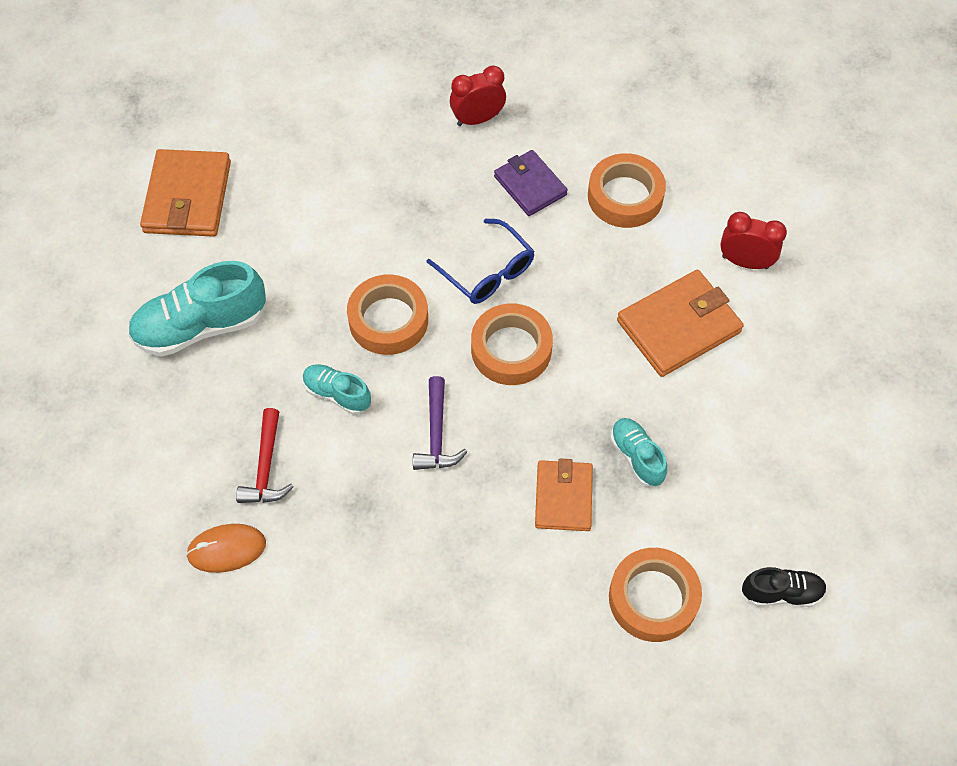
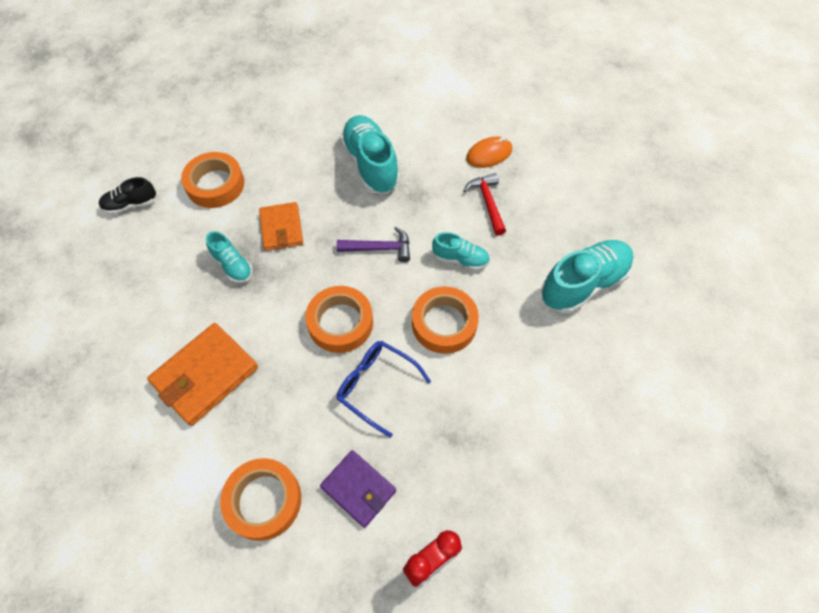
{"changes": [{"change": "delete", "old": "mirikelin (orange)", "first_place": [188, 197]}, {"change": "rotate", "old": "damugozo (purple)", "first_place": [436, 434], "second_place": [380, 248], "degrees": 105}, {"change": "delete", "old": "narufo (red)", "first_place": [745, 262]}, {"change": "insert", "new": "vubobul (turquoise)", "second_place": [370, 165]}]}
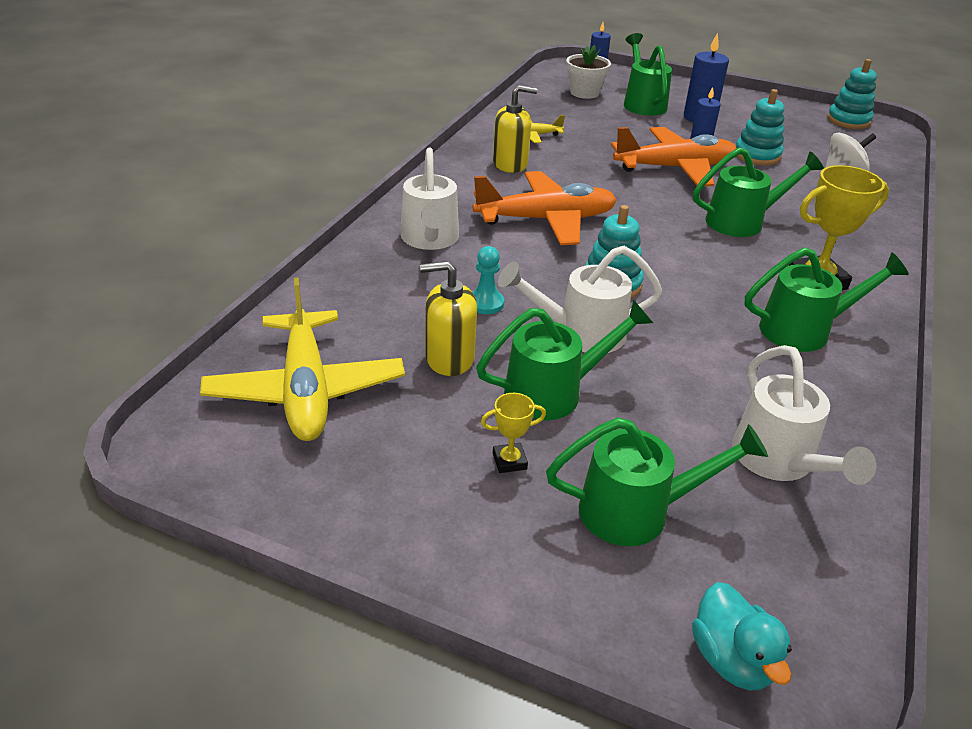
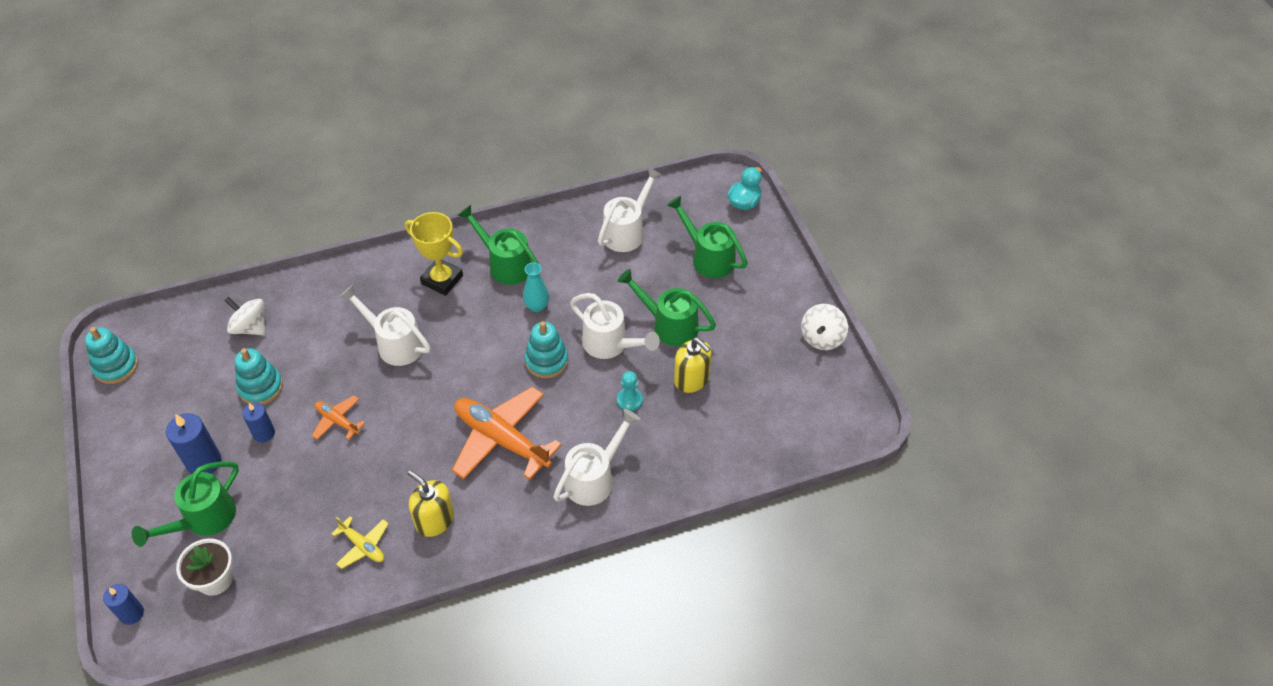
{"changes": [{"change": "delete", "old": "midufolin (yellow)", "first_place": [306, 389]}, {"change": "delete", "old": "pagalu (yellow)", "first_place": [509, 461]}, {"change": "resize", "old": "midufolin (orange)", "first_place": [675, 168], "second_place": [337, 421], "factor": 0.49}, {"change": "recolor", "old": "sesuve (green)", "new": "sesuve (white)", "first_place": [742, 222], "second_place": [395, 343]}, {"change": "insert", "new": "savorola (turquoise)", "second_place": [537, 306]}, {"change": "insert", "new": "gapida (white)", "second_place": [822, 338]}]}
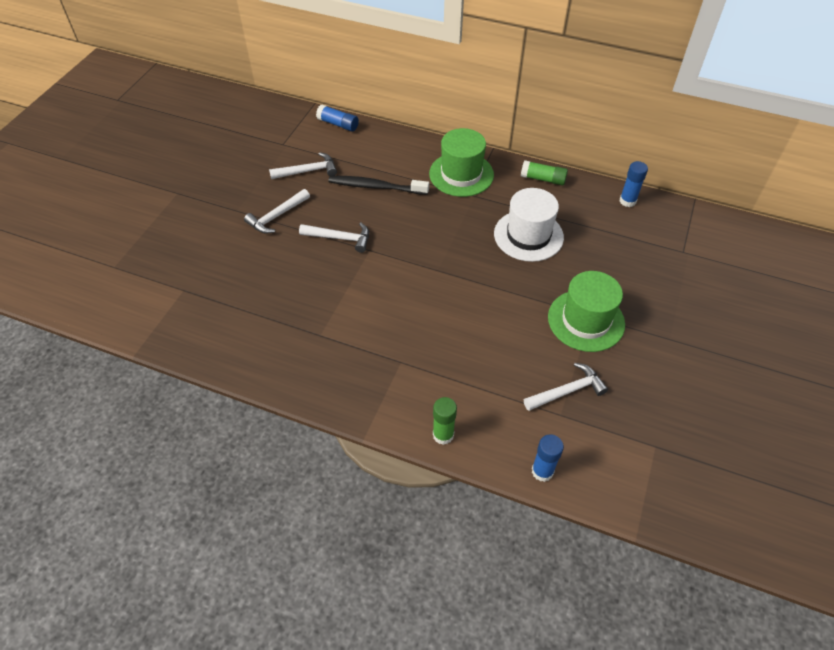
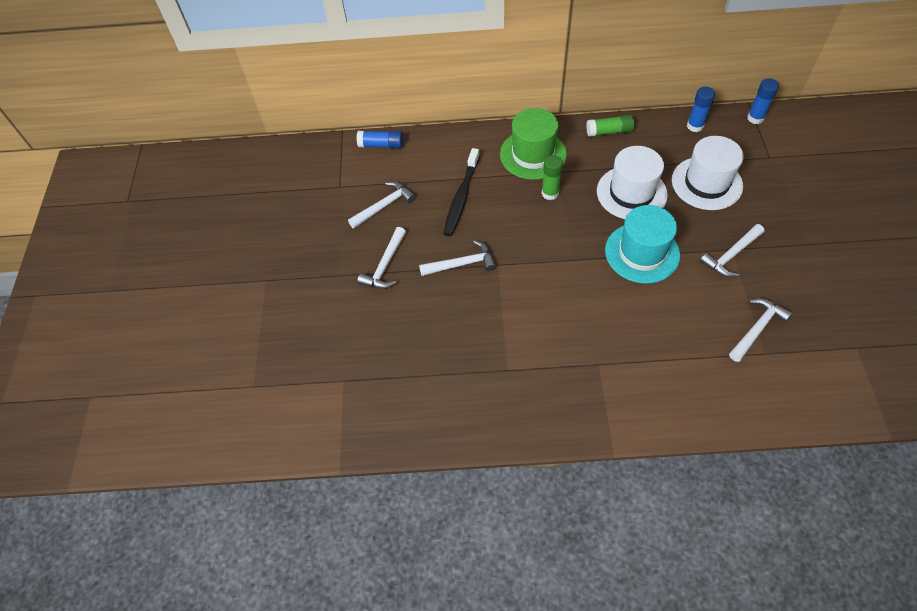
{"changes": [{"change": "rotate", "old": "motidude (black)", "first_place": [376, 187], "second_place": [461, 197], "degrees": -60}, {"change": "move", "old": "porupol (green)", "first_place": [443, 435], "second_place": [550, 193]}, {"change": "move", "old": "porupol (blue)", "first_place": [542, 471], "second_place": [755, 118]}, {"change": "replace", "old": "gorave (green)", "new": "damugozo (white)", "first_place": [586, 320], "second_place": [731, 255]}, {"change": "insert", "new": "gorave (turquoise)", "second_place": [642, 253]}, {"change": "insert", "new": "gorave (white)", "second_place": [706, 183]}]}
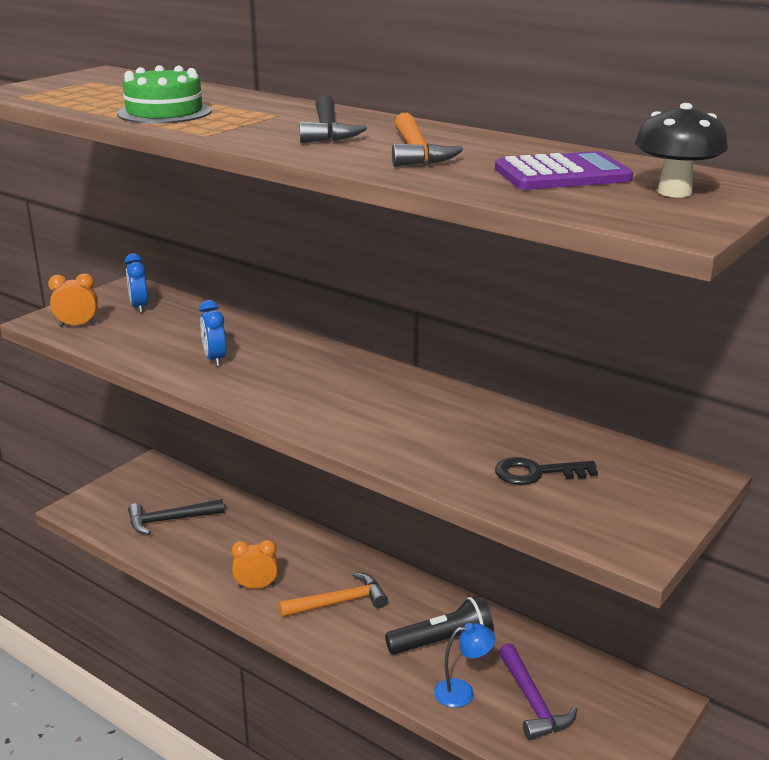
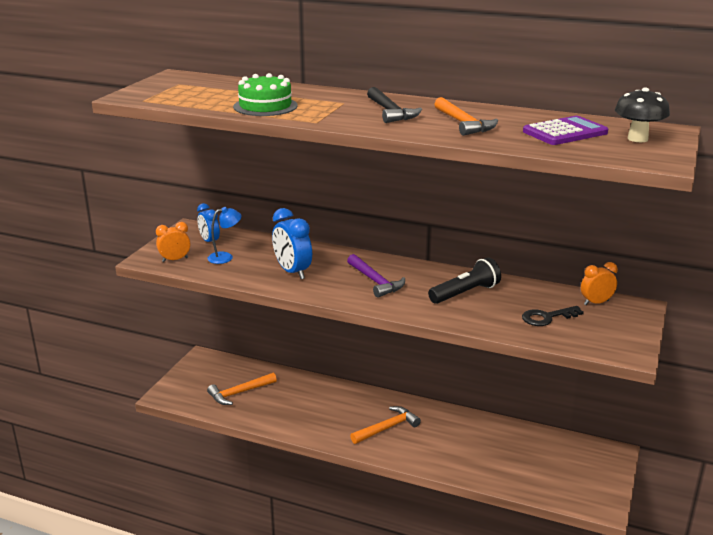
{"changes": [{"change": "recolor", "old": "damugozo (black)", "new": "damugozo (orange)", "first_place": [169, 520], "second_place": [239, 393]}, {"change": "resize", "old": "narufo (blue)", "first_place": [215, 359], "second_place": [292, 272], "factor": 1.56}, {"change": "move", "old": "narufo (orange)", "first_place": [256, 586], "second_place": [596, 303]}, {"change": "move", "old": "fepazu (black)", "first_place": [442, 641], "second_place": [465, 293]}, {"change": "move", "old": "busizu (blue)", "first_place": [462, 692], "second_place": [225, 257]}, {"change": "move", "old": "damugozo (purple)", "first_place": [532, 702], "second_place": [375, 281]}]}
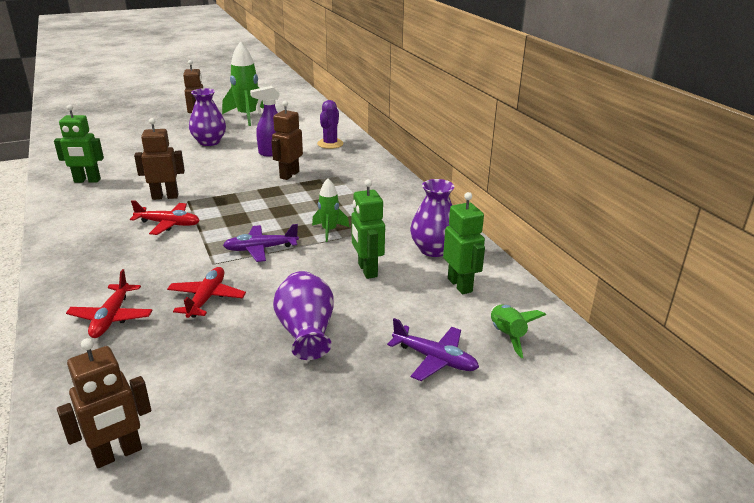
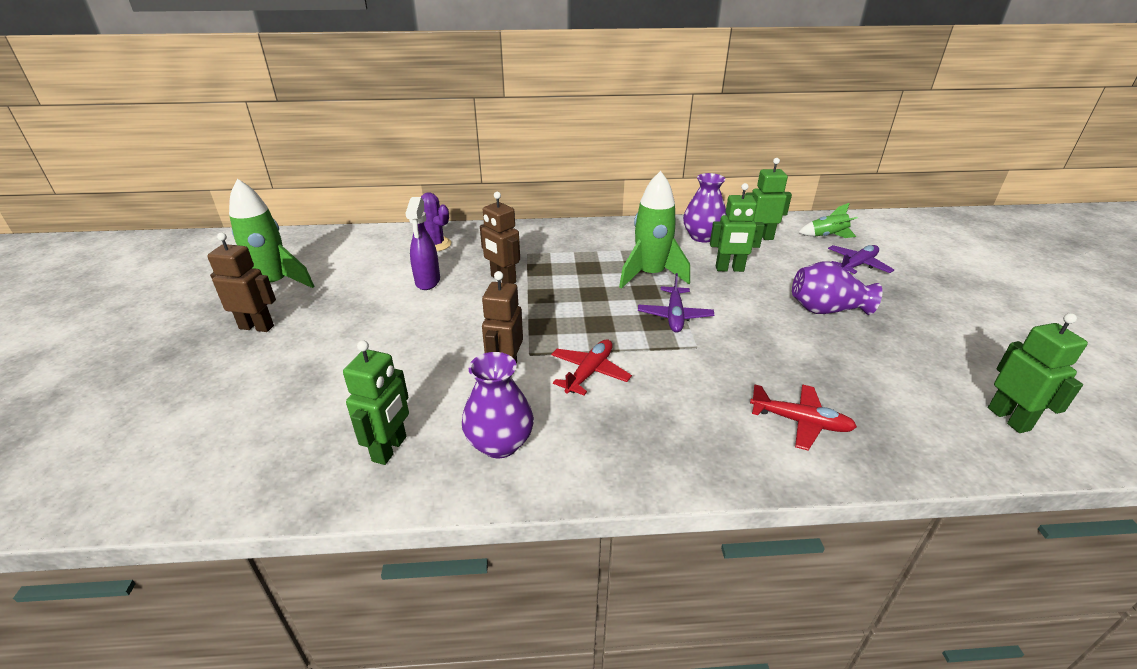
{"changes": [{"change": "recolor", "old": "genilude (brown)", "new": "genilude (green)", "first_place": [118, 454], "second_place": [1009, 419]}, {"change": "delete", "old": "midufolin (red)", "first_place": [207, 298]}, {"change": "move", "old": "savorola (purple)", "first_place": [209, 142], "second_place": [500, 443]}, {"change": "resize", "old": "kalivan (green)", "first_place": [329, 231], "second_place": [650, 275], "factor": 1.84}]}
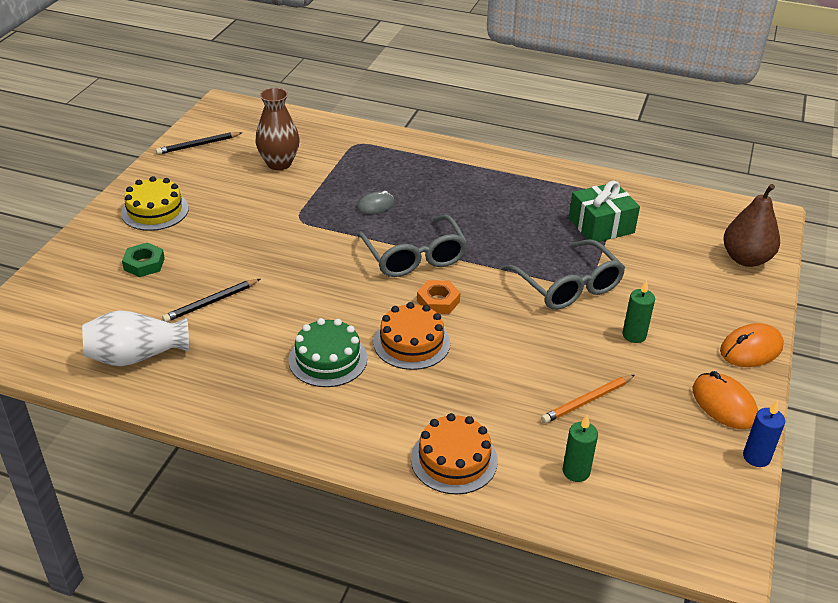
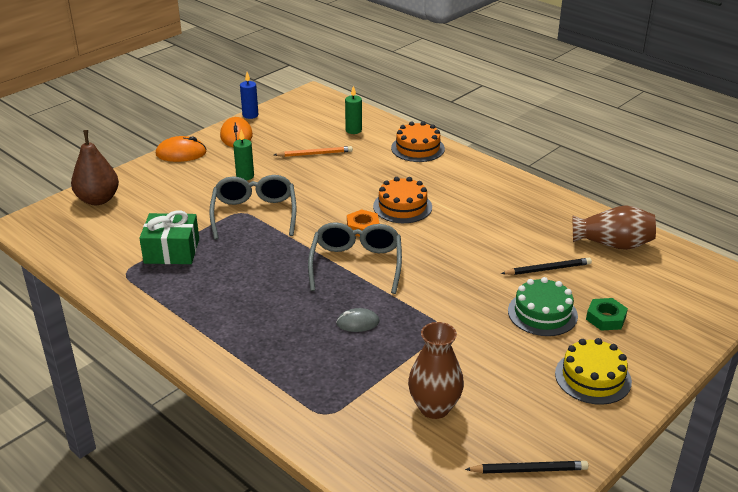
{"changes": [{"change": "recolor", "old": "savorola (white)", "new": "savorola (brown)", "first_place": [136, 356], "second_place": [613, 244]}, {"change": "move", "old": "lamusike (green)", "first_place": [328, 359], "second_place": [542, 313]}]}
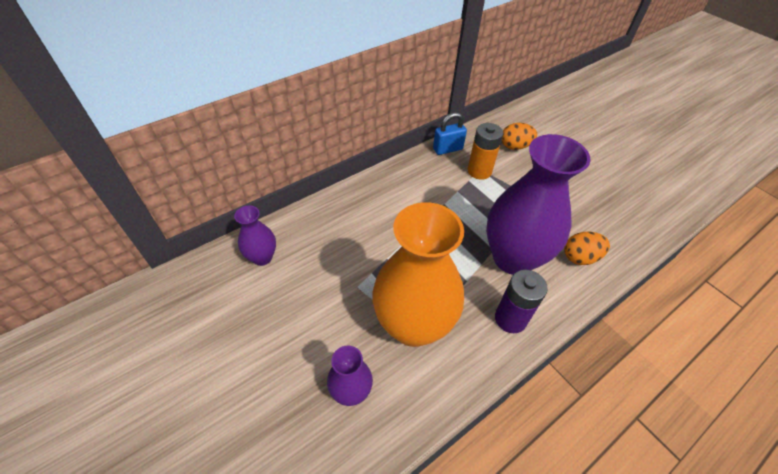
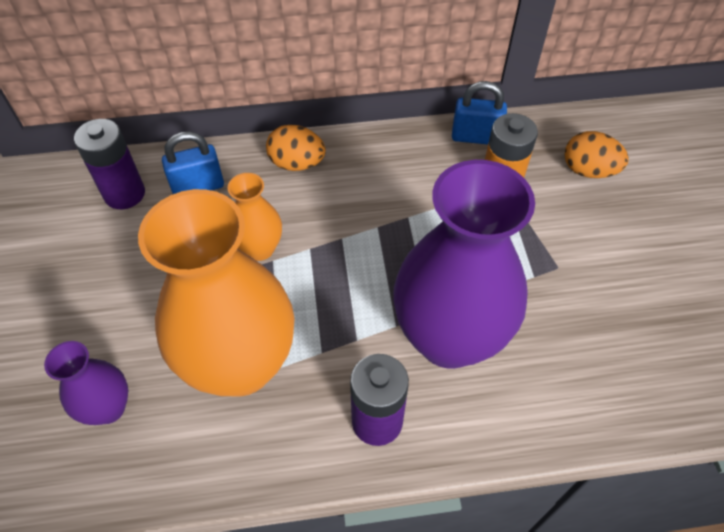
{"changes": [{"change": "replace", "old": "savorola (purple)", "new": "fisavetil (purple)", "first_place": [262, 257], "second_place": [124, 194]}, {"change": "move", "old": "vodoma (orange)", "first_place": [580, 257], "second_place": [297, 163]}, {"change": "insert", "new": "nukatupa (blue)", "second_place": [198, 186]}, {"change": "insert", "new": "savorola (orange)", "second_place": [260, 249]}]}
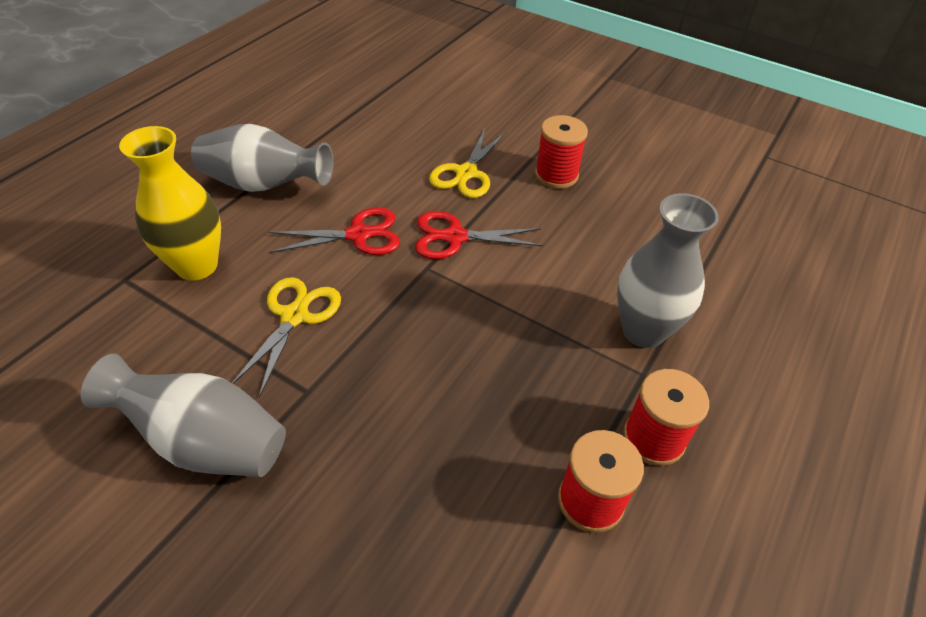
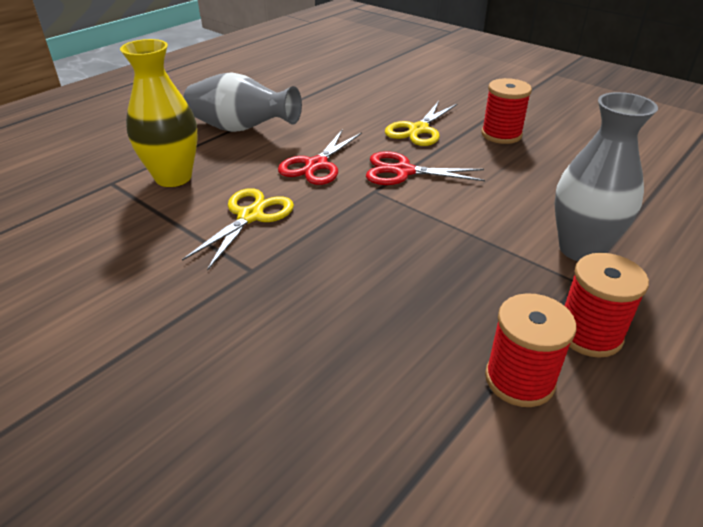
{"changes": [{"change": "delete", "old": "savorola (grey)", "first_place": [204, 441]}, {"change": "rotate", "old": "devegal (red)", "first_place": [358, 235], "second_place": [316, 165], "degrees": 120}]}
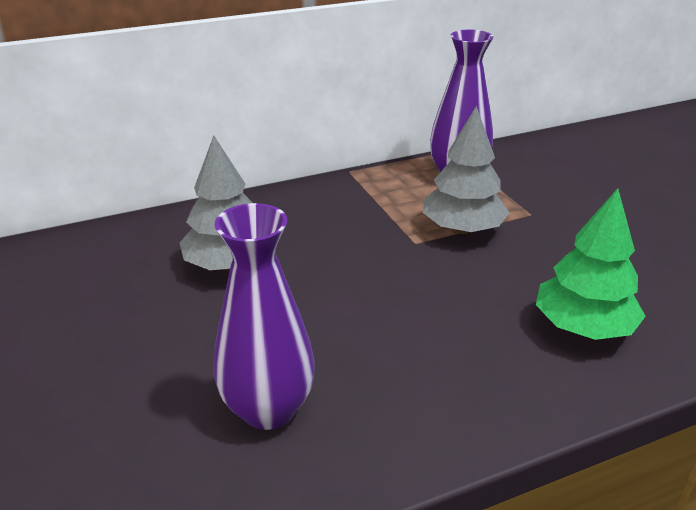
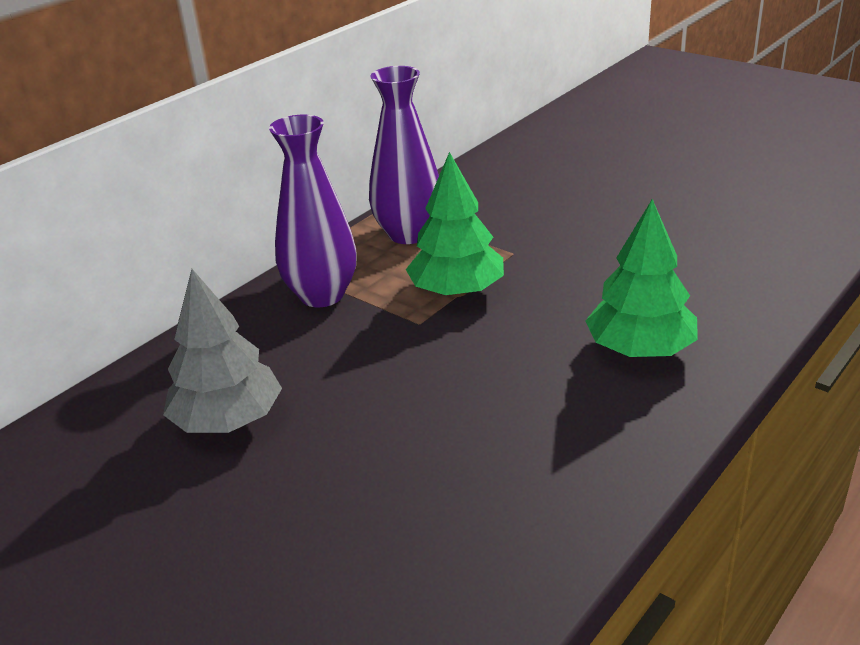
{"changes": [{"change": "move", "old": "savorola (purple)", "first_place": [268, 409], "second_place": [322, 295]}, {"change": "recolor", "old": "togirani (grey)", "new": "togirani (green)", "first_place": [462, 229], "second_place": [457, 291]}]}
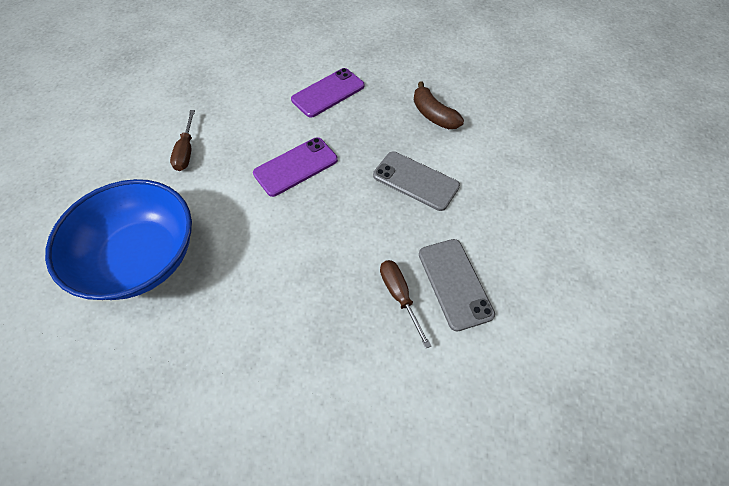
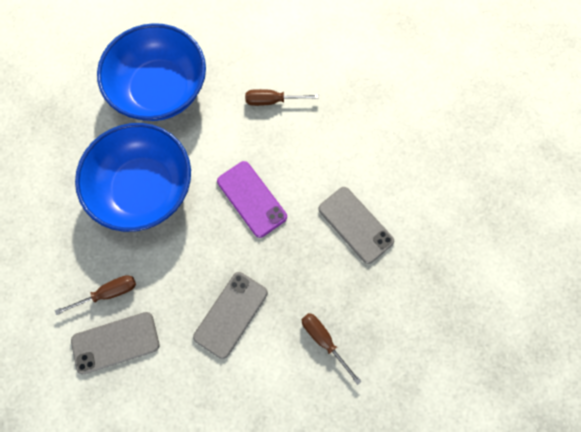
{"changes": [{"change": "recolor", "old": "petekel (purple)", "new": "petekel (grey)", "first_place": [328, 93], "second_place": [355, 225]}, {"change": "replace", "old": "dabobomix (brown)", "new": "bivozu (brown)", "first_place": [433, 115], "second_place": [324, 340]}, {"change": "insert", "new": "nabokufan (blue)", "second_place": [144, 188]}]}
